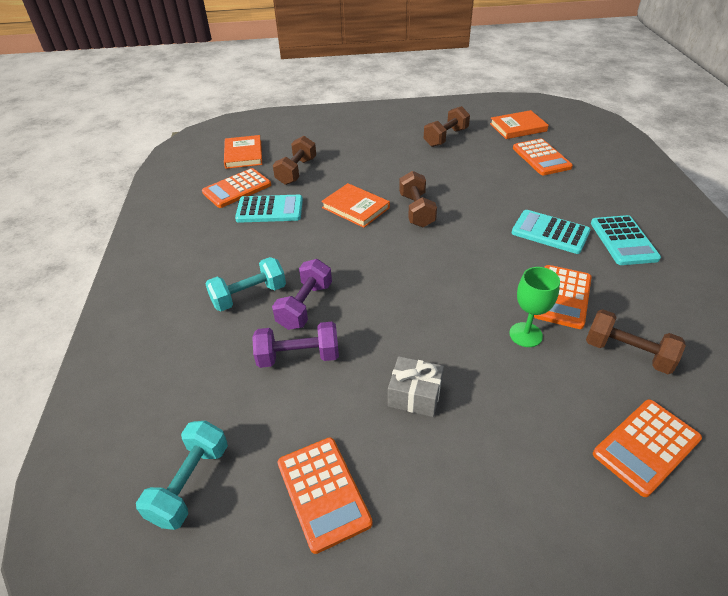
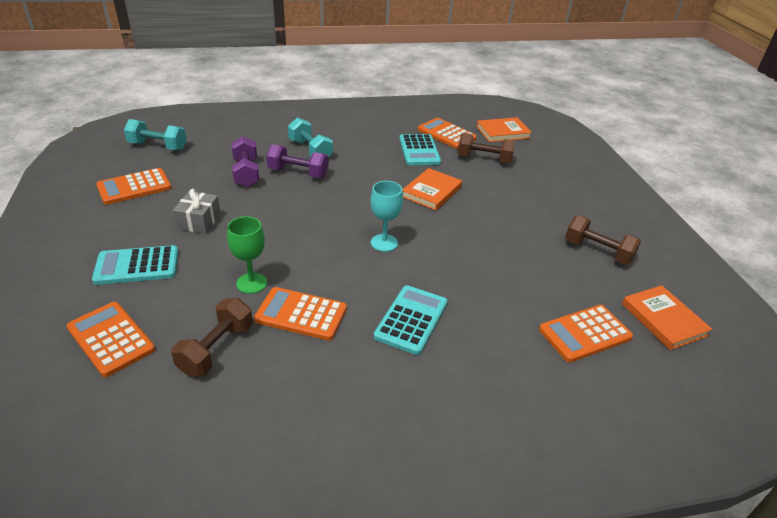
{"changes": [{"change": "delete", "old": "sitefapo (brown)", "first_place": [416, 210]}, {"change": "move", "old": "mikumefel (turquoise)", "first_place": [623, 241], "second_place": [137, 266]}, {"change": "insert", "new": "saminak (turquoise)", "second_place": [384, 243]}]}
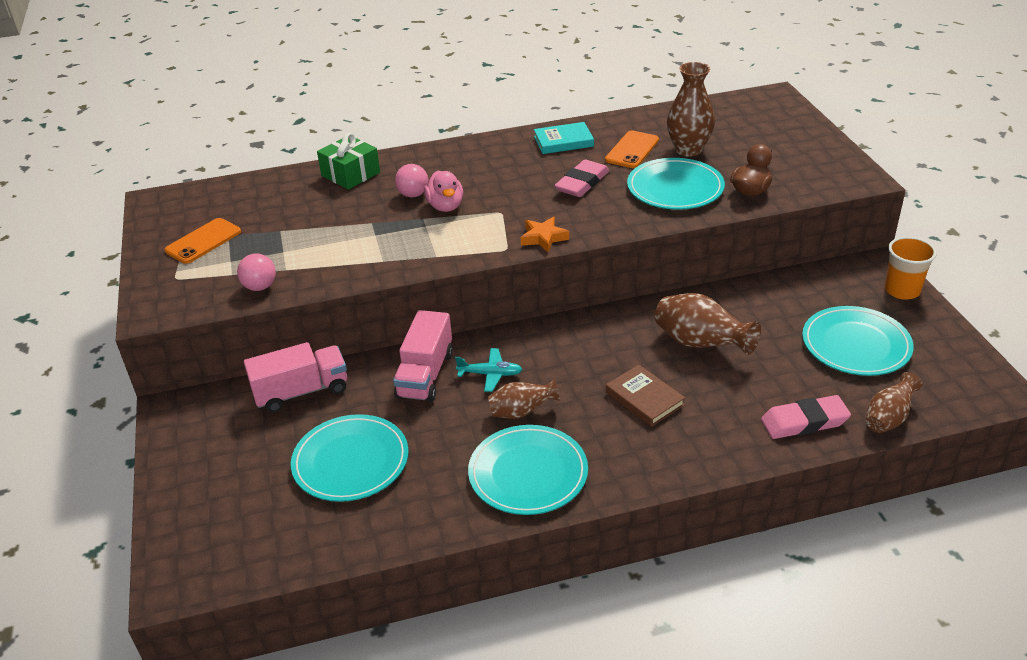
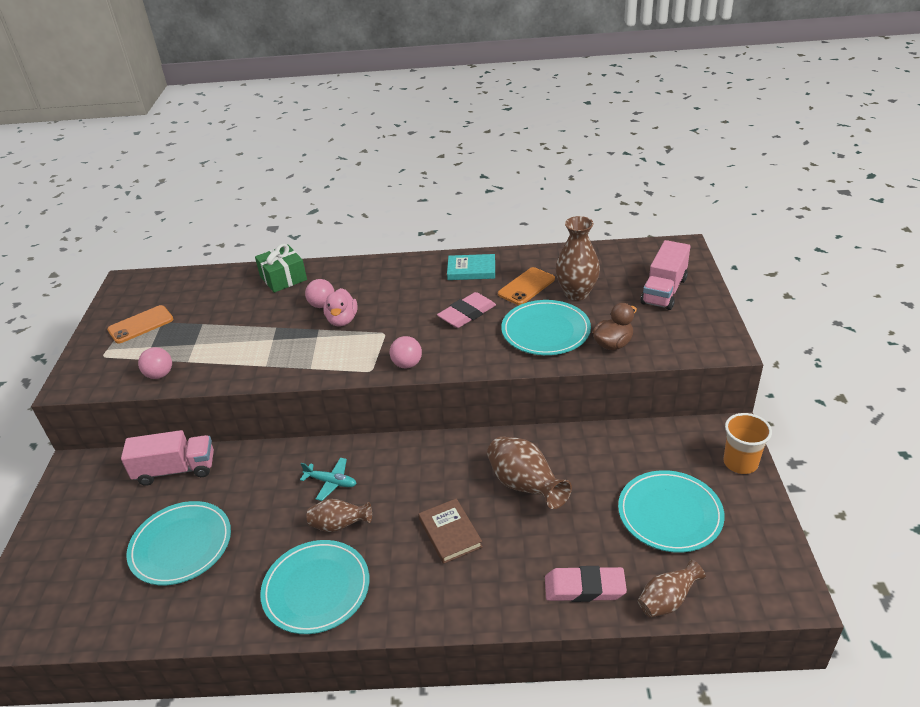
{"changes": [{"change": "move", "old": "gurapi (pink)", "first_place": [425, 375], "second_place": [664, 291]}, {"change": "replace", "old": "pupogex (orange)", "new": "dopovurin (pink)", "first_place": [543, 238], "second_place": [407, 364]}]}
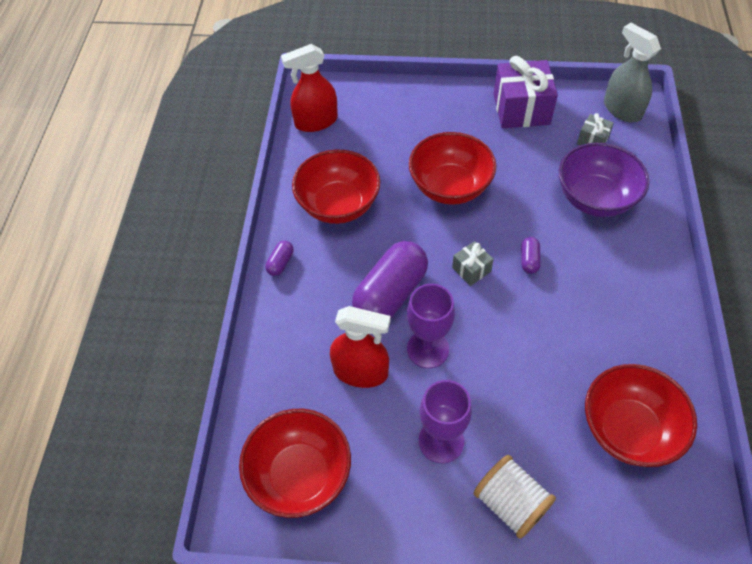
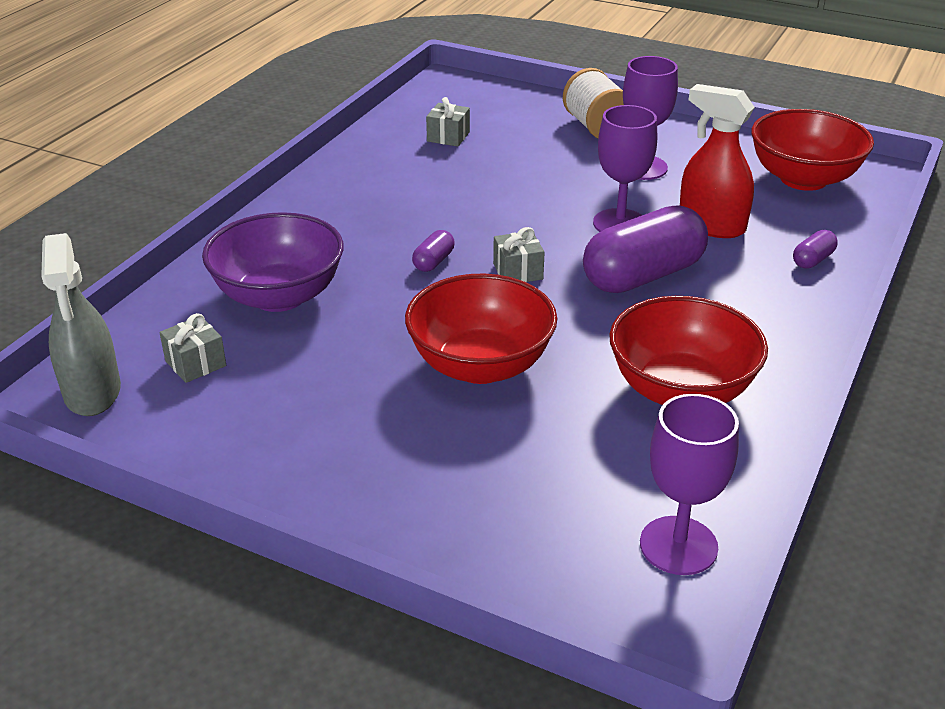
{"changes": [{"change": "move", "old": "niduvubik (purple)", "first_place": [280, 263], "second_place": [812, 260]}, {"change": "replace", "old": "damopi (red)", "new": "saminak (purple)", "first_place": [316, 121], "second_place": [678, 545]}, {"change": "delete", "old": "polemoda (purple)", "first_place": [521, 109]}, {"change": "replace", "old": "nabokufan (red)", "new": "polemoda (grey)", "first_place": [628, 429], "second_place": [448, 137]}]}
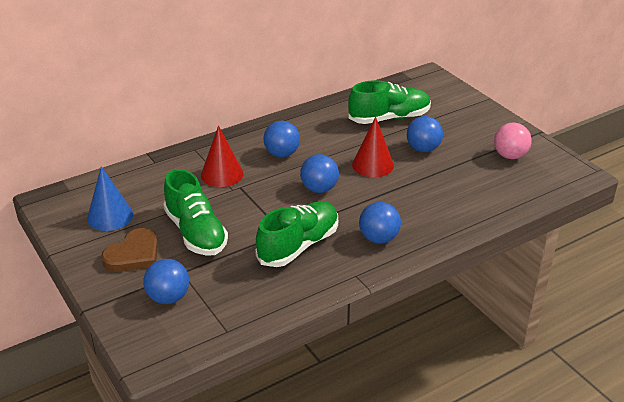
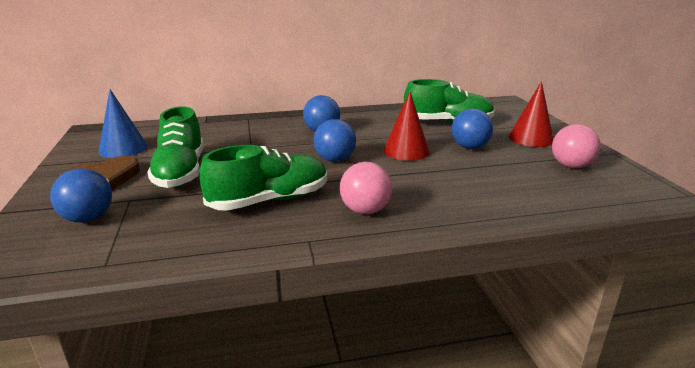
{"changes": [{"change": "move", "old": "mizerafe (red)", "first_place": [222, 174], "second_place": [531, 138]}, {"change": "recolor", "old": "dopovurin (blue)", "new": "dopovurin (pink)", "first_place": [379, 238], "second_place": [365, 210]}]}
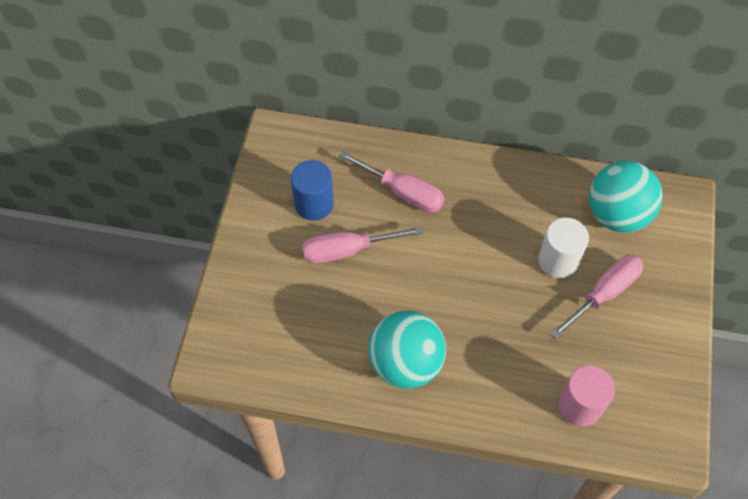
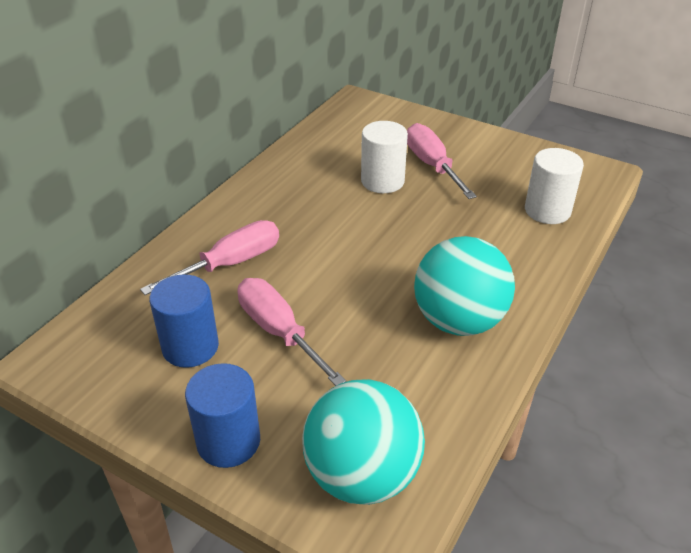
{"changes": [{"change": "rotate", "old": "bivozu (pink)", "first_place": [348, 250], "second_place": [279, 332], "degrees": 135}, {"change": "recolor", "old": "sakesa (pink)", "new": "sakesa (white)", "first_place": [580, 406], "second_place": [547, 211]}, {"change": "move", "old": "dopovurin (turquoise)", "first_place": [617, 214], "second_place": [362, 475]}, {"change": "insert", "new": "sakesa (blue)", "second_place": [228, 441]}]}
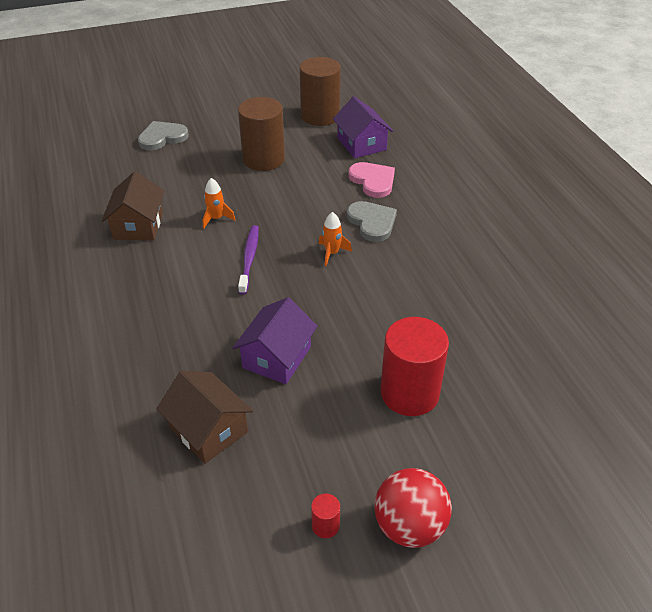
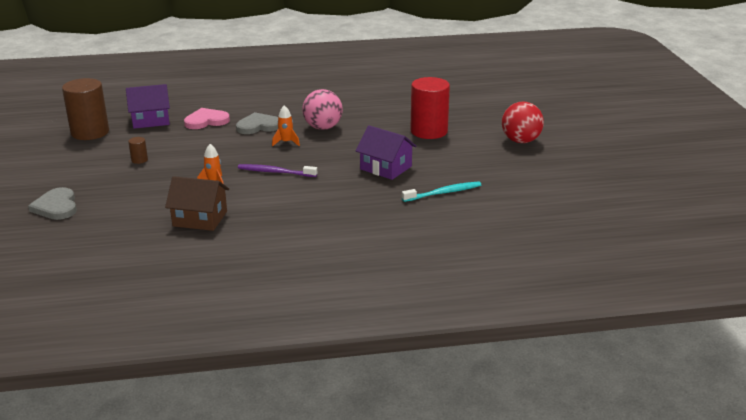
{"changes": [{"change": "replace", "old": "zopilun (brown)", "new": "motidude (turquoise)", "first_place": [208, 429], "second_place": [444, 193]}, {"change": "resize", "old": "sakesa (brown)", "first_place": [263, 159], "second_place": [139, 160], "factor": 0.41}, {"change": "delete", "old": "sakesa (red)", "first_place": [325, 525]}, {"change": "insert", "new": "dopovurin (pink)", "second_place": [323, 127]}]}
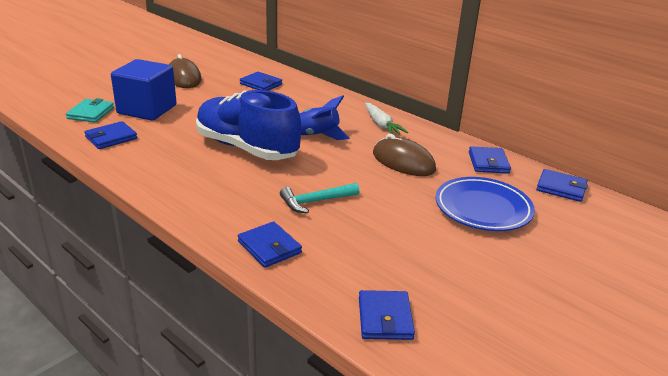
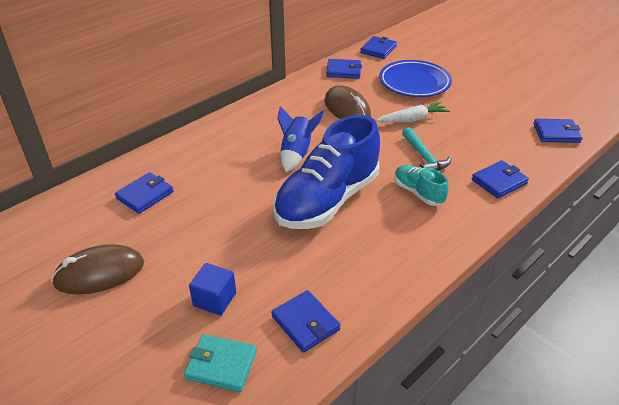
{"changes": [{"change": "resize", "old": "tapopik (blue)", "first_place": [147, 109], "second_place": [215, 299], "factor": 0.52}, {"change": "move", "old": "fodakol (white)", "first_place": [381, 125], "second_place": [412, 119]}, {"change": "rotate", "old": "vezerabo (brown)", "first_place": [403, 162], "second_place": [347, 109], "degrees": -75}, {"change": "insert", "new": "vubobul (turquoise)", "second_place": [418, 193]}]}
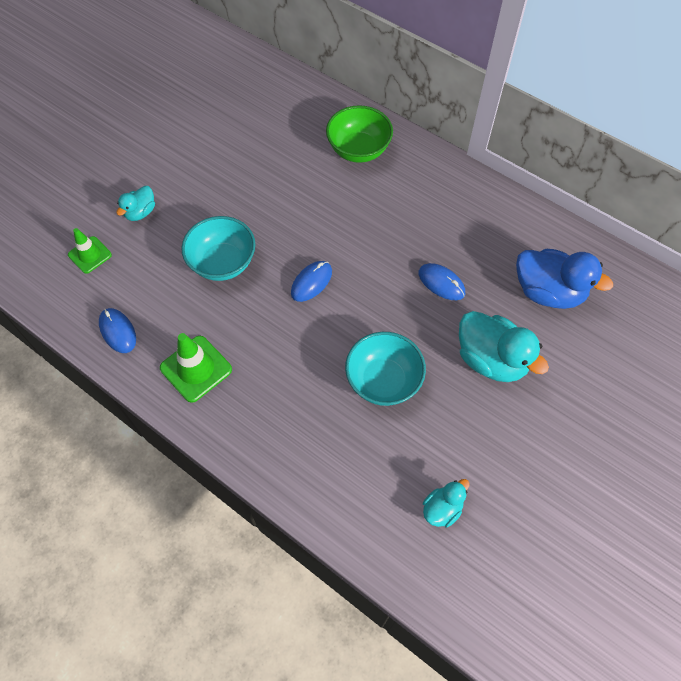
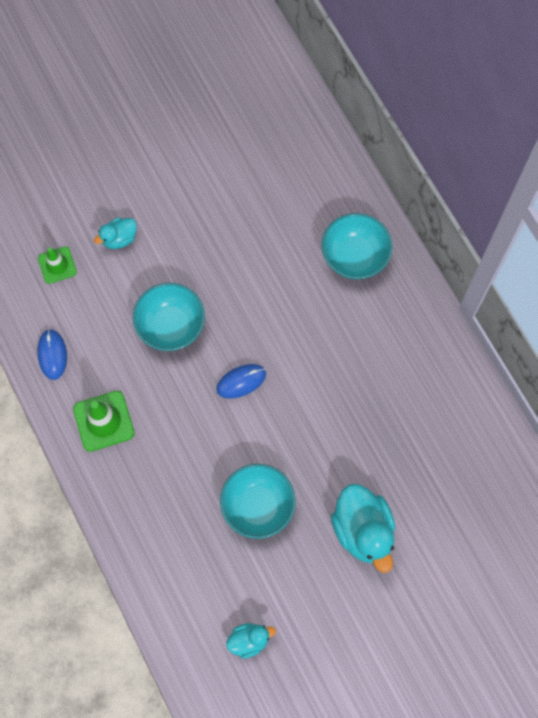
{"changes": [{"change": "recolor", "old": "nabokufan (green)", "new": "nabokufan (turquoise)", "first_place": [358, 150], "second_place": [354, 256]}, {"change": "delete", "old": "vezerabo (blue)", "first_place": [441, 283]}, {"change": "delete", "old": "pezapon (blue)", "first_place": [548, 292]}]}
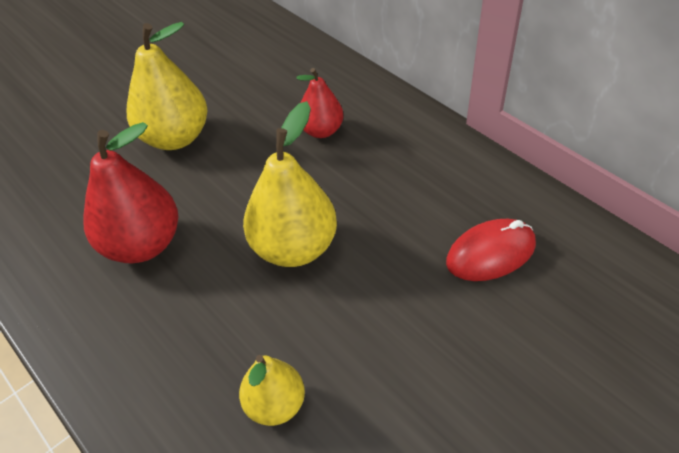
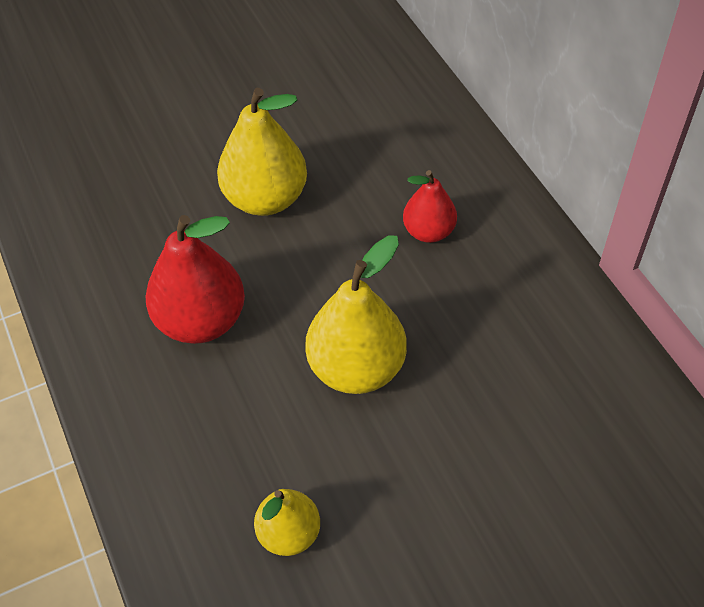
{"changes": [{"change": "delete", "old": "vezerabo (red)", "first_place": [490, 253]}]}
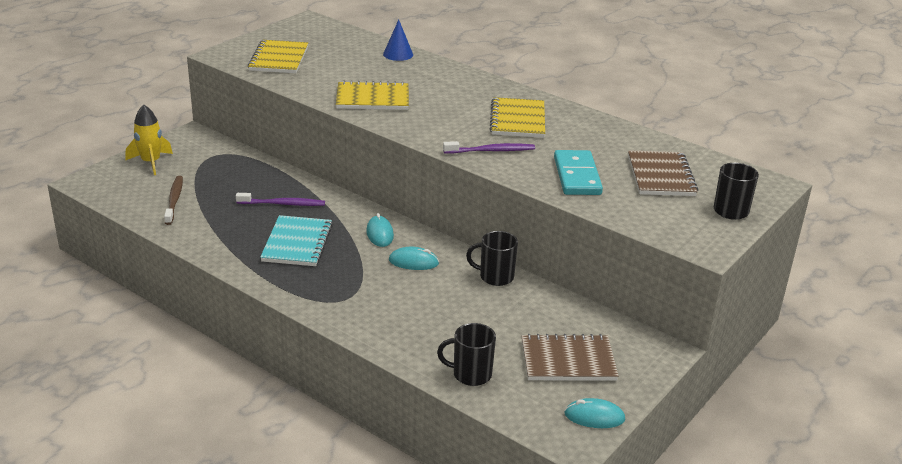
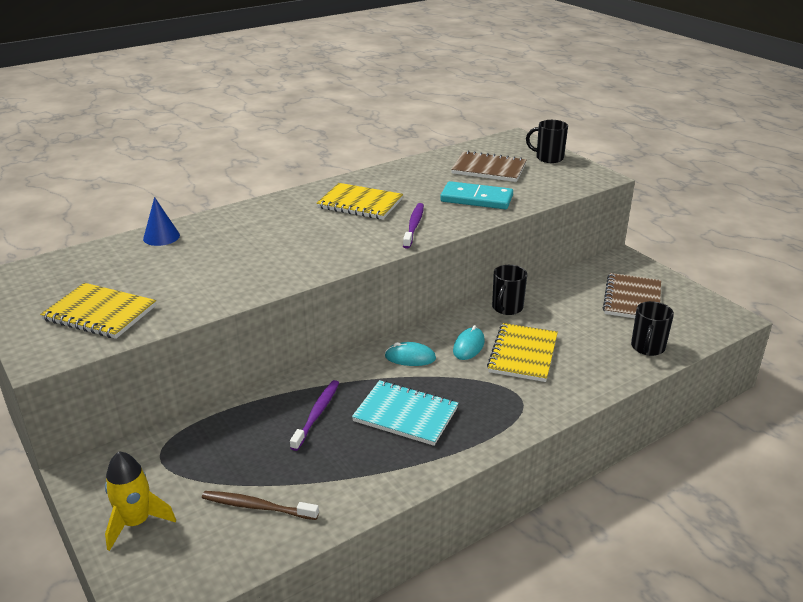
{"changes": [{"change": "move", "old": "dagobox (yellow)", "first_place": [372, 98], "second_place": [523, 354]}, {"change": "delete", "old": "vezerabo (turquoise)", "first_place": [594, 417]}]}
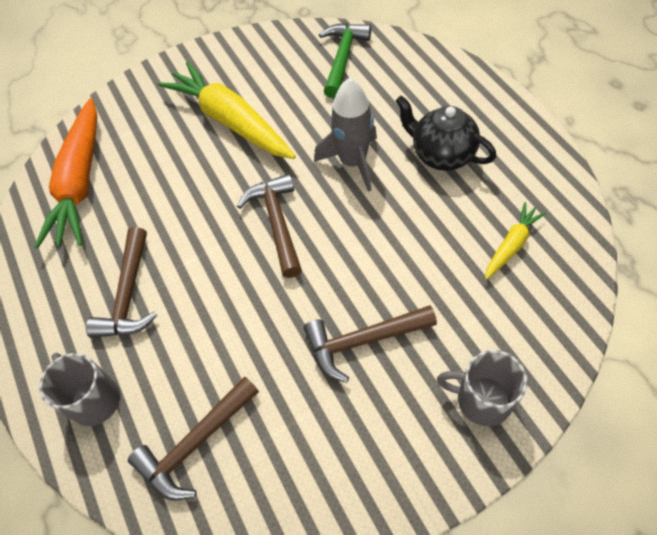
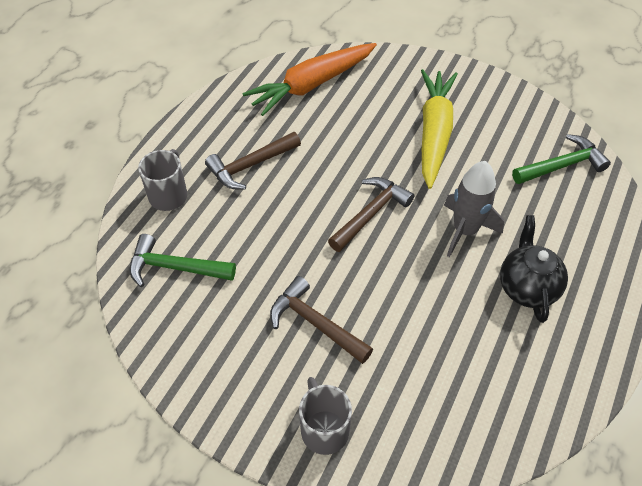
{"changes": [{"change": "recolor", "old": "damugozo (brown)", "new": "damugozo (green)", "first_place": [195, 444], "second_place": [175, 267]}, {"change": "delete", "old": "fodakol (yellow)", "first_place": [511, 245]}]}
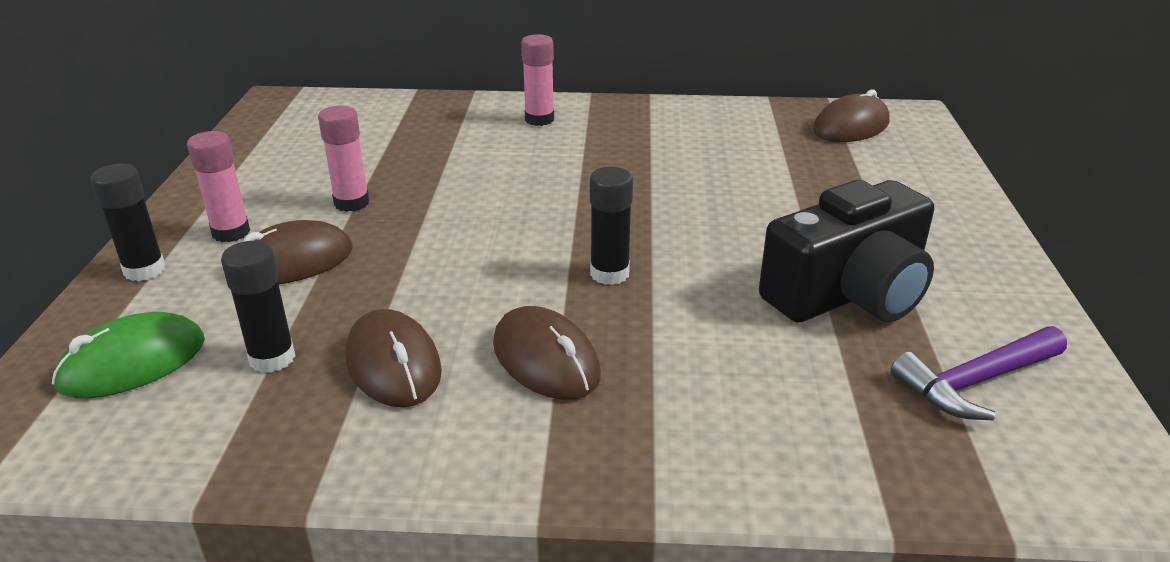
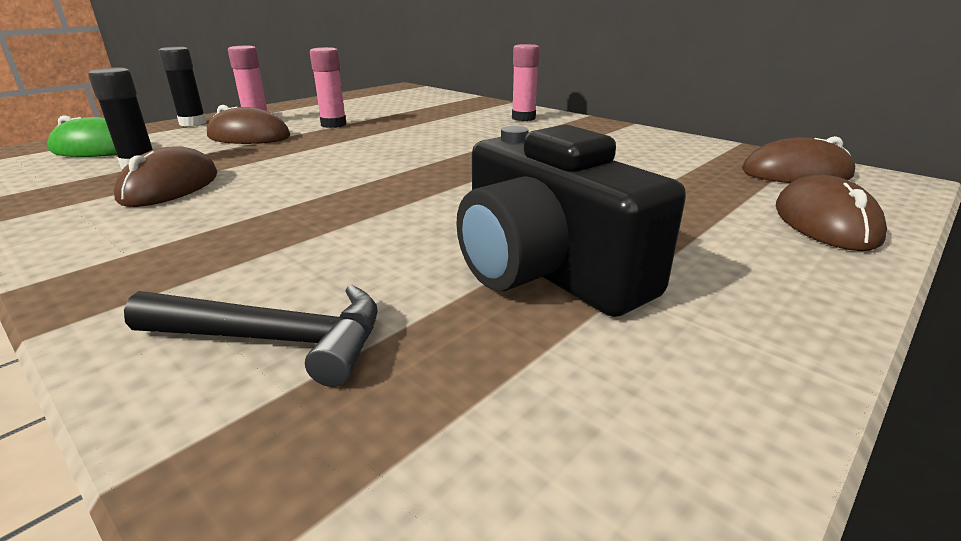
{"changes": [{"change": "move", "old": "vezerabo (brown)", "first_place": [546, 360], "second_place": [825, 222]}, {"change": "delete", "old": "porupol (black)", "first_place": [609, 274]}, {"change": "rotate", "old": "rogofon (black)", "first_place": [849, 293], "second_place": [546, 270], "degrees": 45}, {"change": "delete", "old": "damugozo (purple)", "first_place": [975, 382]}, {"change": "insert", "new": "damugozo (black)", "second_place": [275, 340]}]}
